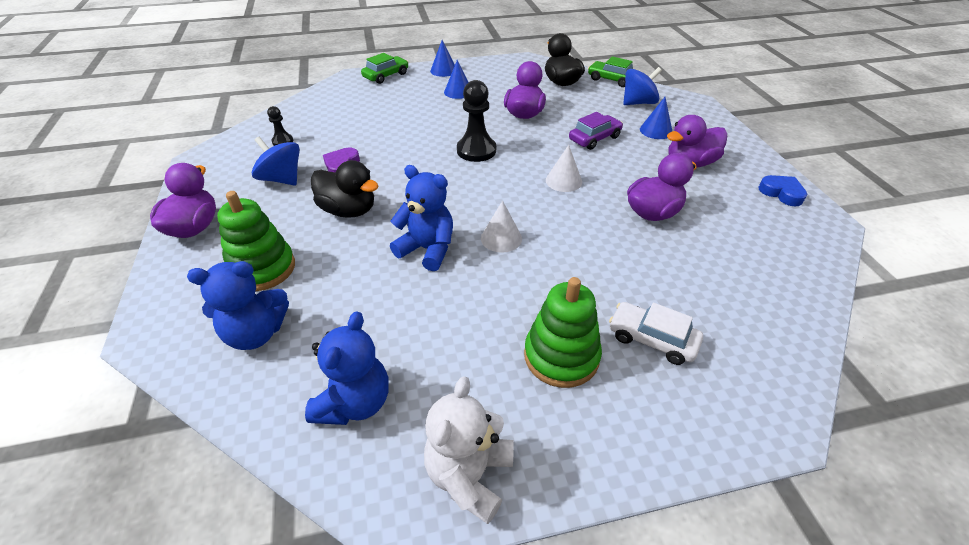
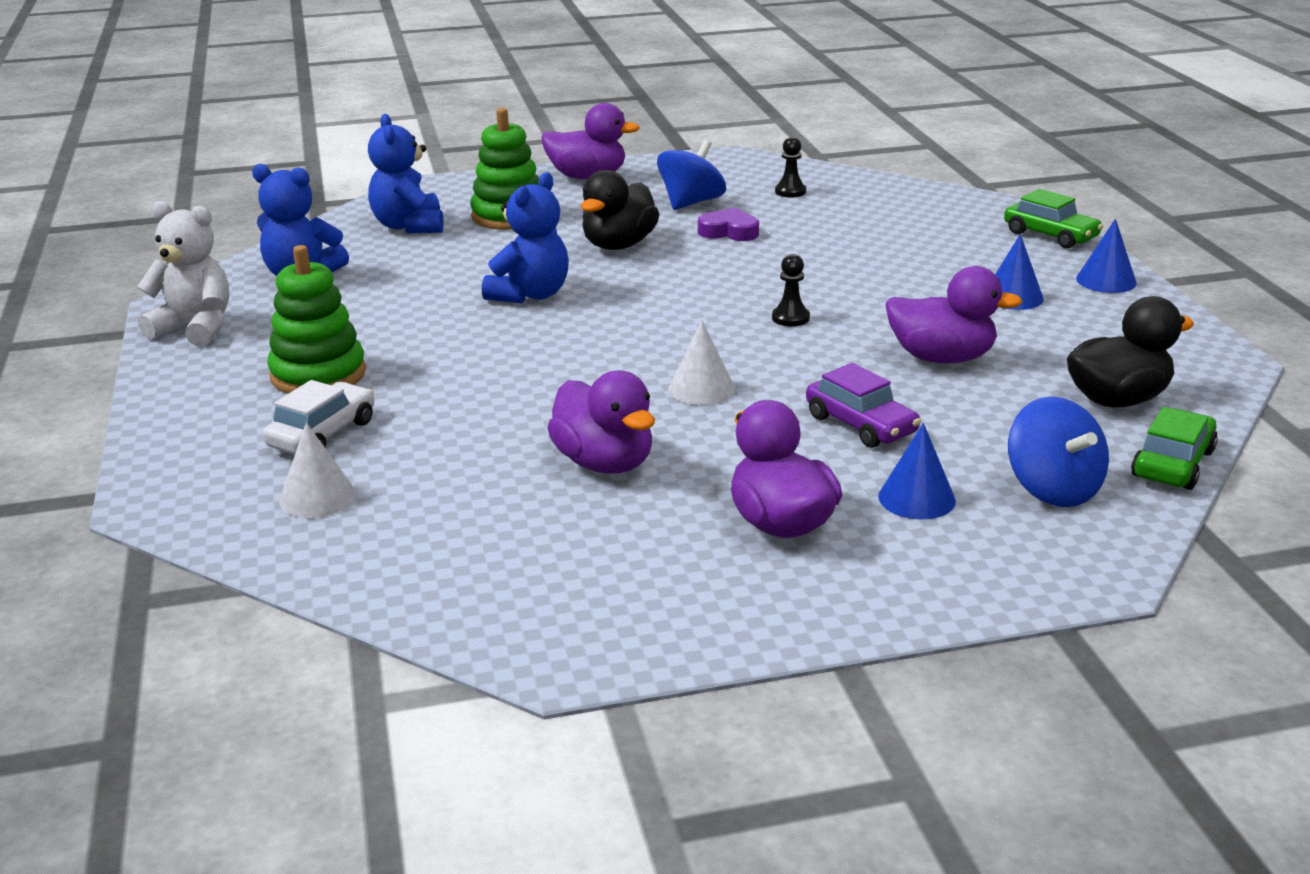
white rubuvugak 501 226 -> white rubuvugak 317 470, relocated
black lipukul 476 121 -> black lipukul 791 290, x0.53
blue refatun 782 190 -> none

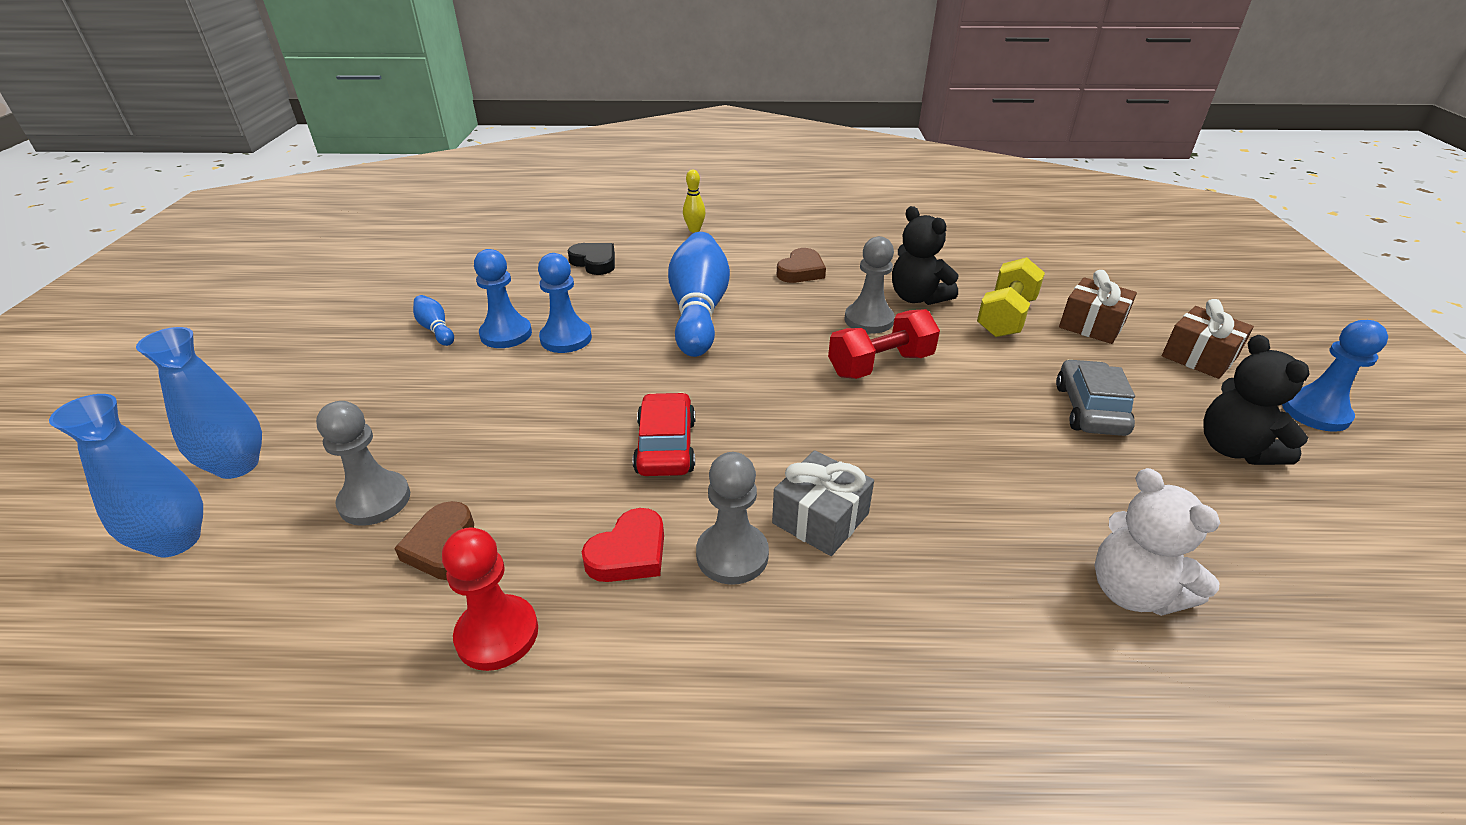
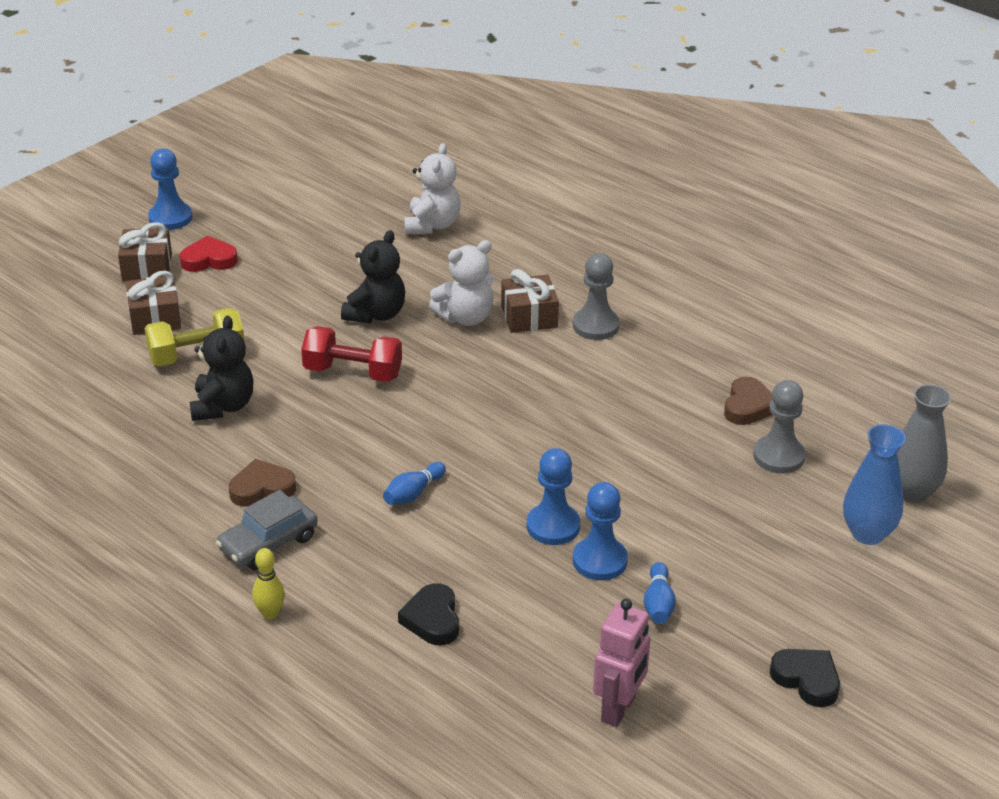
red refatun 623 545 -> red refatun 209 254, relocated
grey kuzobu 1095 397 -> grey kuzobu 267 530, relocated
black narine 1256 400 -> black narine 373 276, relocated
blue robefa 699 294 -> blue robefa 414 483, x0.44
none -> white narine 461 283
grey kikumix 823 503 -> brown kikumix 530 301
none -> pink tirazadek 622 663
none -> black refatun 805 678
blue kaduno 126 475 -> grey kaduno 924 443
red lipukul 490 599 -> none
red kuzobu 664 434 -> none
grey lipukul 869 284 -> none

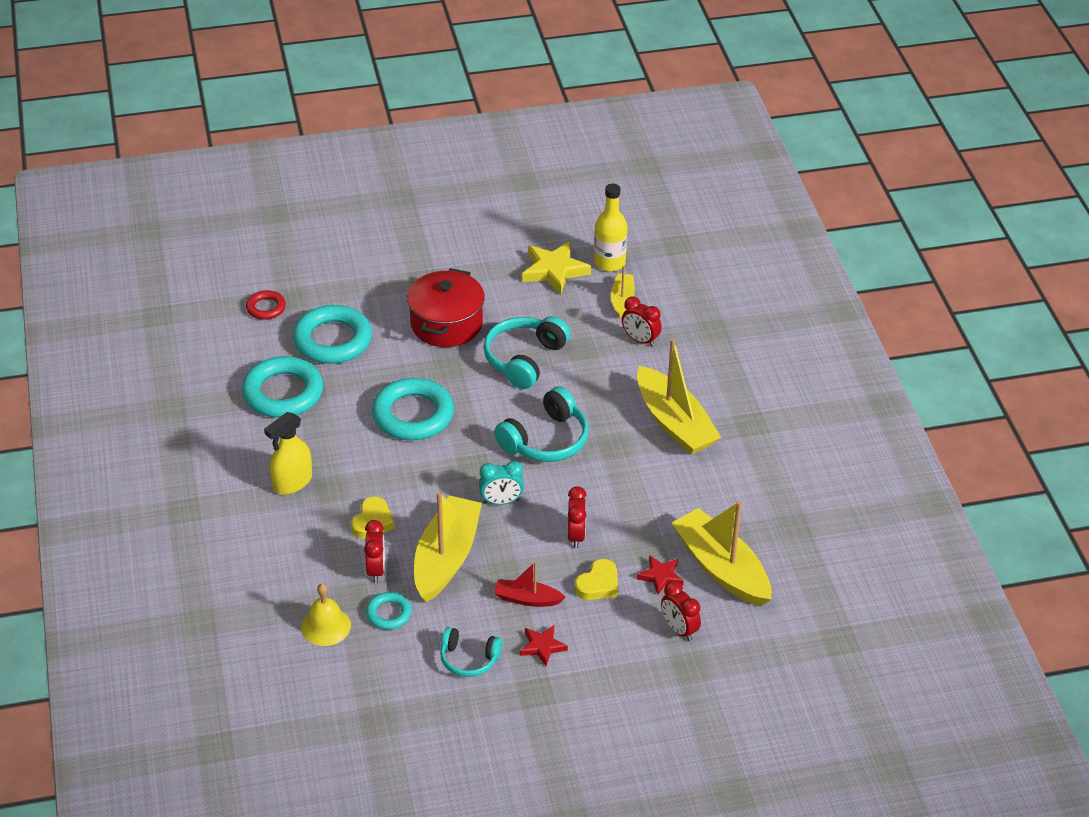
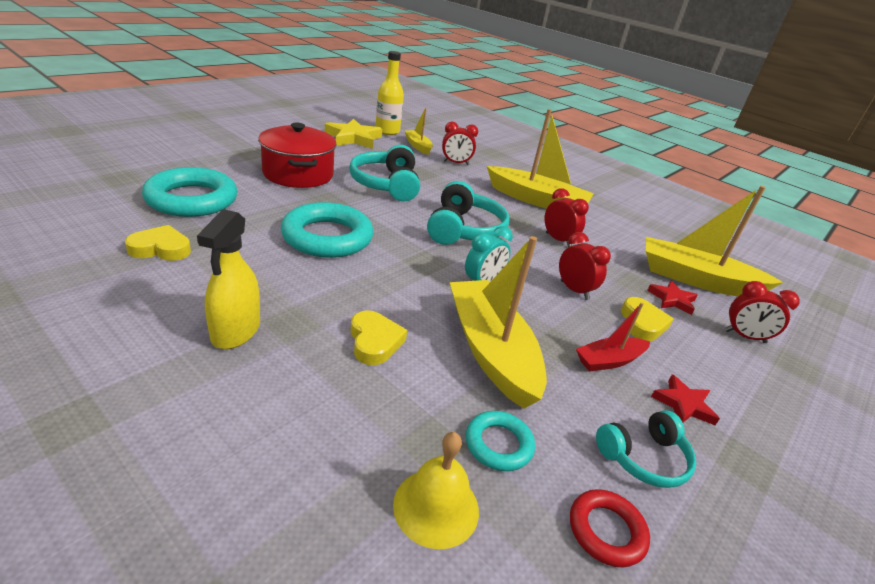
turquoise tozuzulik 282 387 -> yellow refatun 158 243
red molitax 374 551 -> red molitax 566 217, relocated
red tozuzulik 266 305 -> red tozuzulik 610 528, relocated

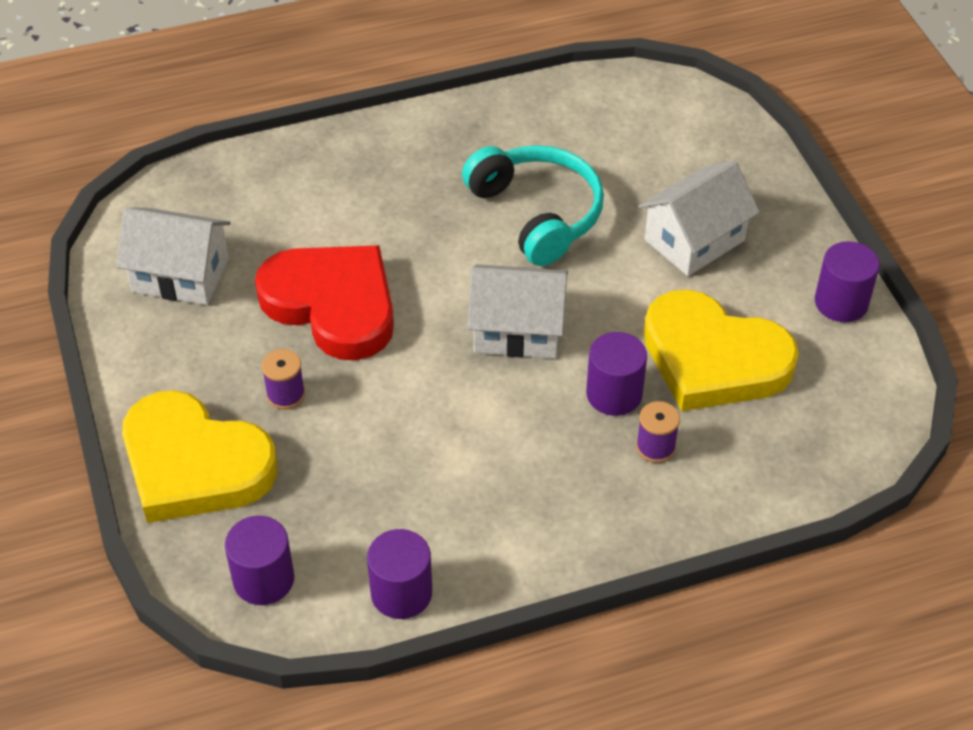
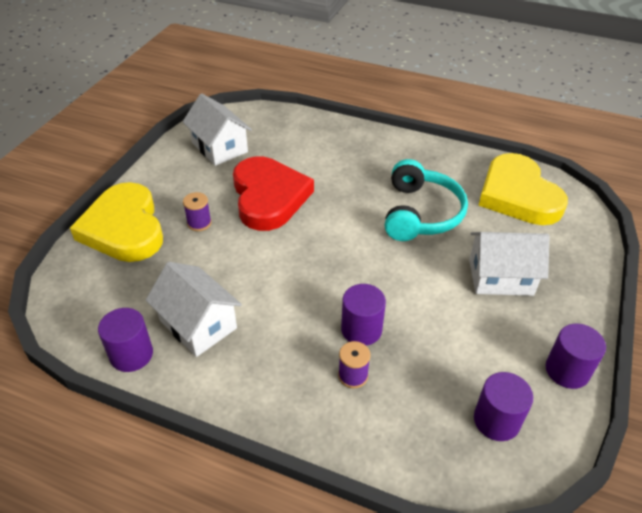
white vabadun 517 311 -> white vabadun 194 309, relocated
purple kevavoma 259 560 -> purple kevavoma 503 406, relocated
yellow refatun 721 350 -> yellow refatun 523 189, relocated

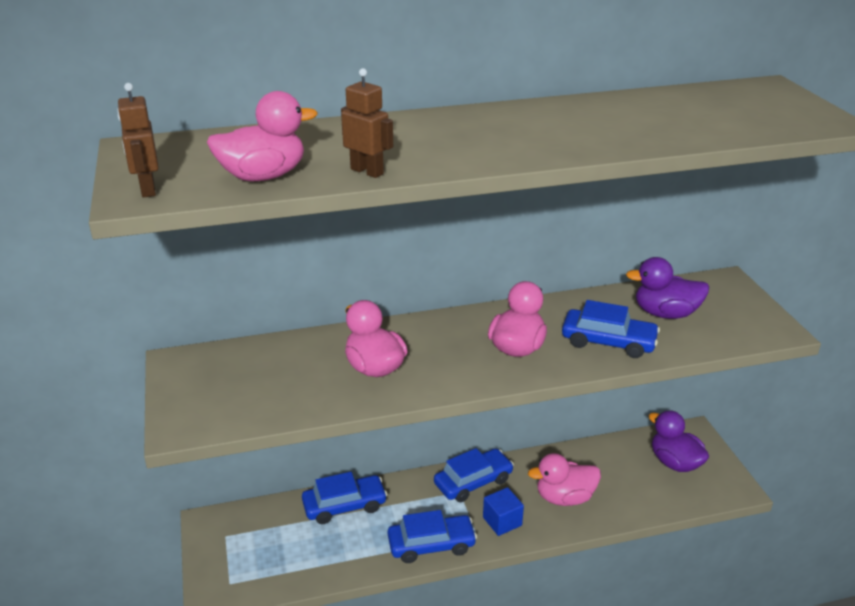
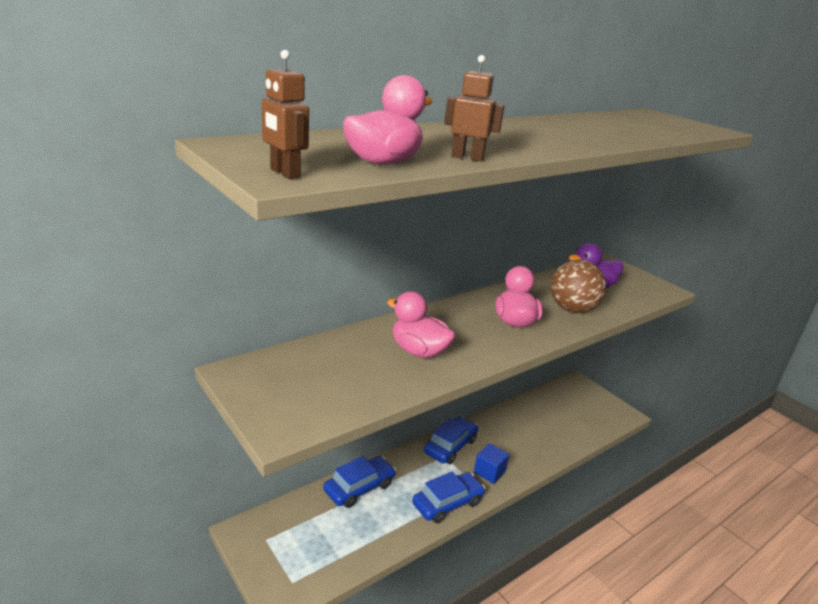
blue kuzobu 611 329 -> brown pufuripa 578 286
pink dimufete 564 479 -> none
purple dimufete 679 441 -> none

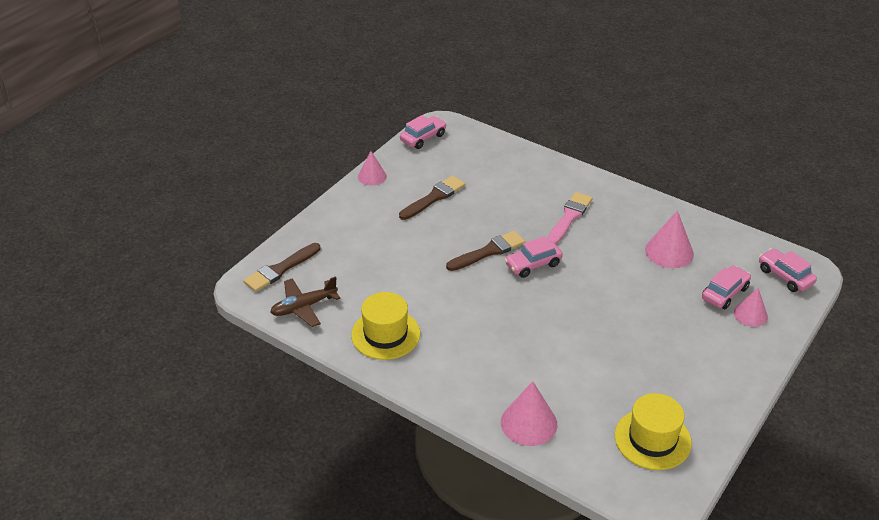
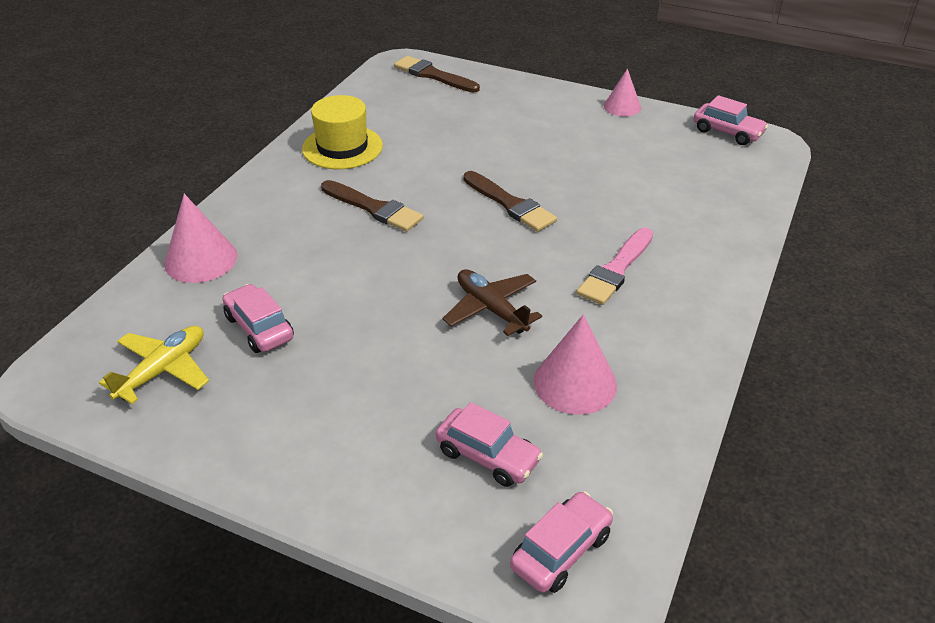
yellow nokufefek 653 431 -> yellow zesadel 154 365
pink kuzobu 533 257 -> pink kuzobu 258 318, relocated
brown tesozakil 432 198 -> brown tesozakil 372 206, relocated
brown zesadel 305 301 -> brown zesadel 492 302, relocated
pink tesozakil 569 218 -> pink tesozakil 614 266, 105 degrees clockwise
pink rubuvugak 751 307 -> none

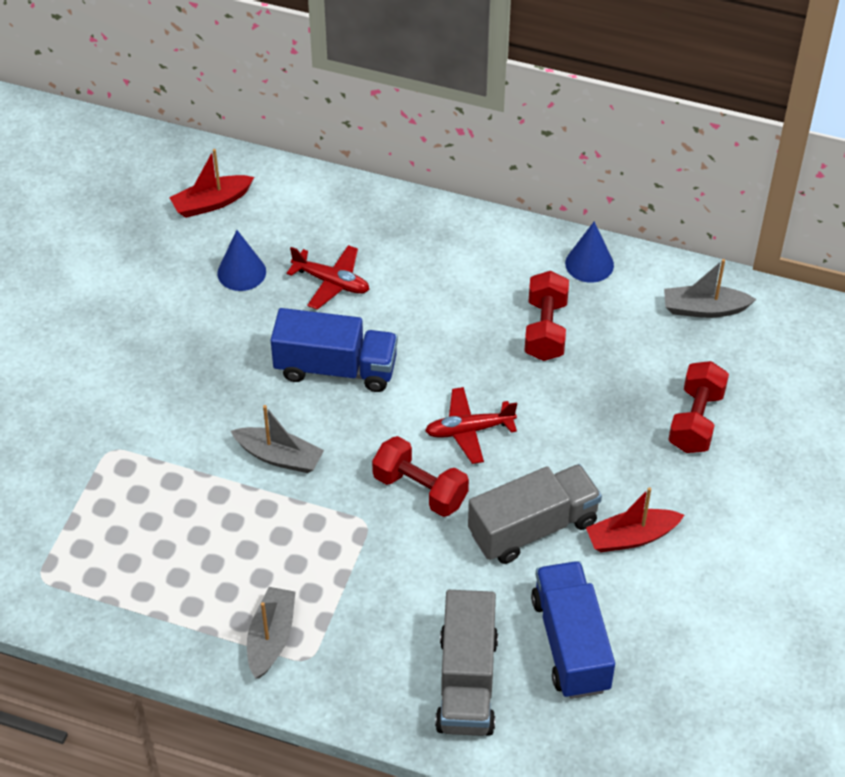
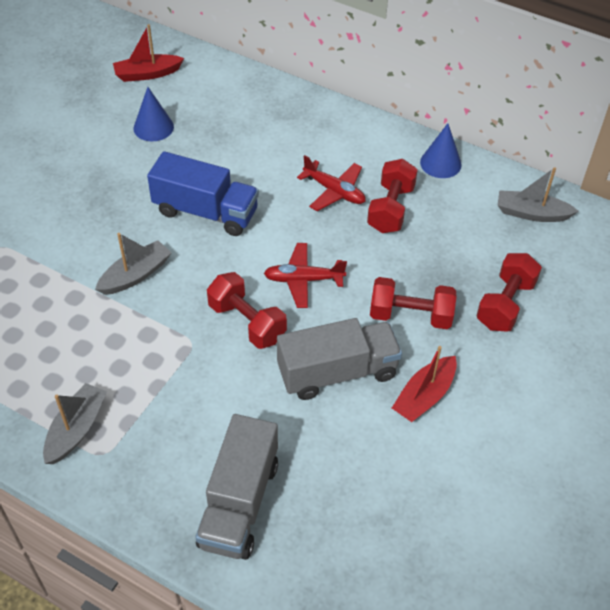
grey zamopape 277 439 -> grey zamopape 133 264, 75 degrees counterclockwise
red zesadel 328 277 -> red zesadel 331 183, relocated
none -> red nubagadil 413 303
red zamopape 635 519 -> red zamopape 424 384, 45 degrees counterclockwise
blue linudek 573 630 -> none

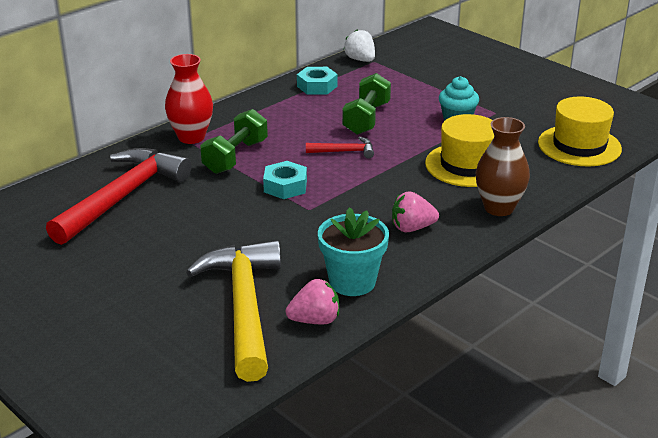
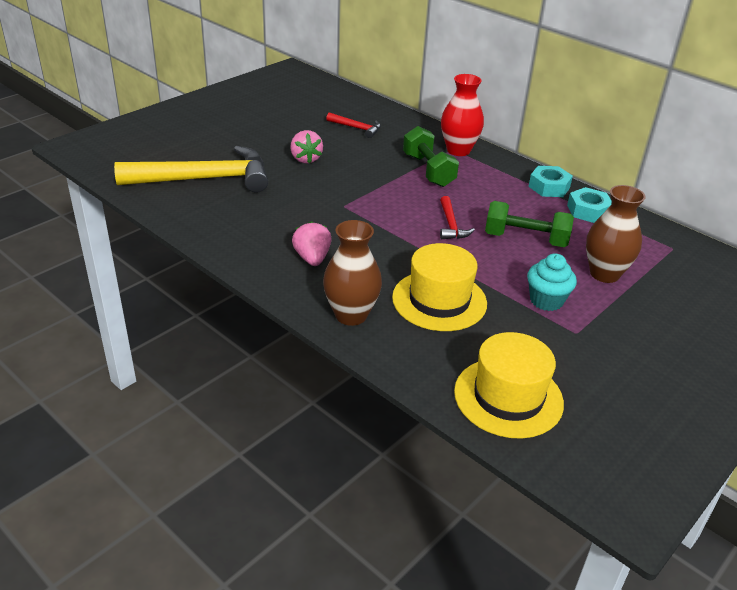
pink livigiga 312 301 -> pink livigiga 306 147, relocated
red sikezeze 119 196 -> red sikezeze 353 125, x0.44
green nubagadil 234 141 -> green nubagadil 431 156, 45 degrees clockwise
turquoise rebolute 285 180 -> turquoise rebolute 550 181, relocated
none -> brown kaduno 616 234
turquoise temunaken 353 251 -> none
white livigiga 359 45 -> none

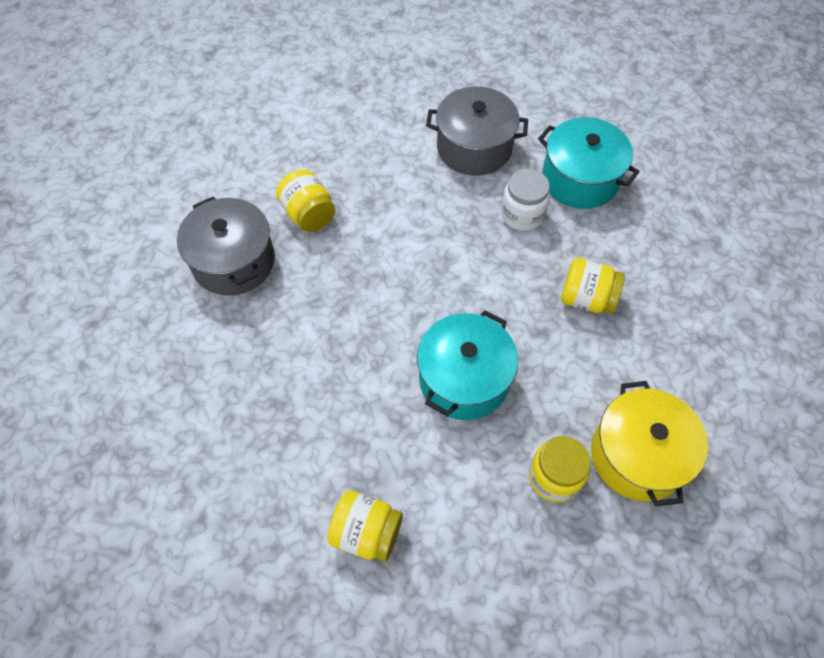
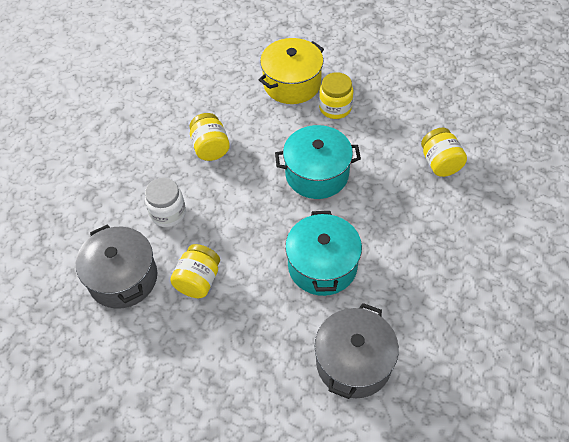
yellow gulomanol 305 200 -> yellow gulomanol 195 271, relocated
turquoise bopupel 588 163 -> turquoise bopupel 323 253, relocated

